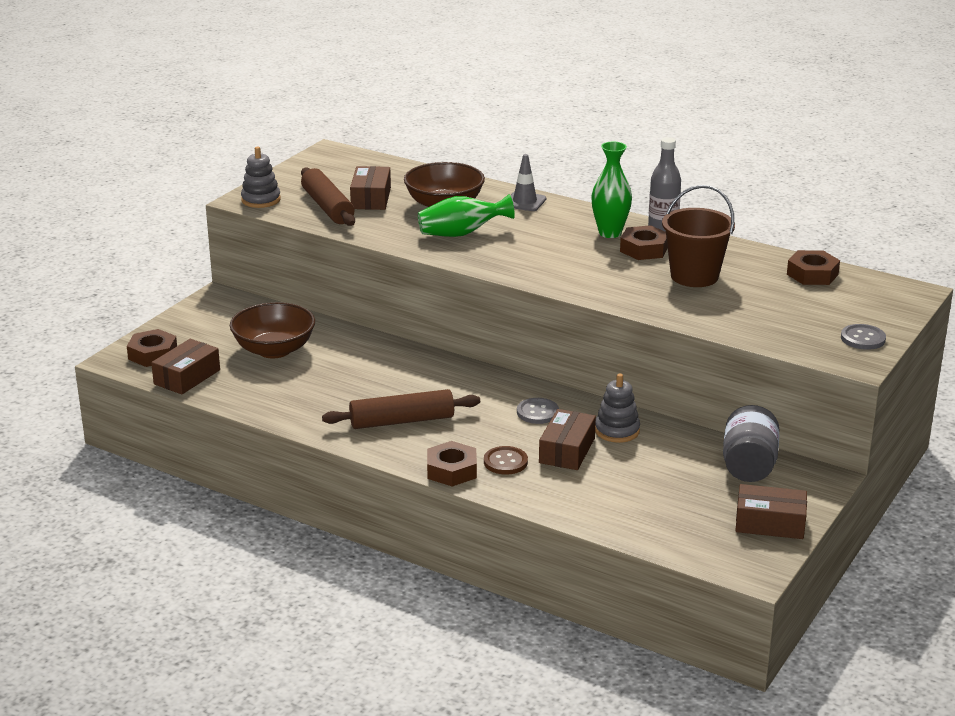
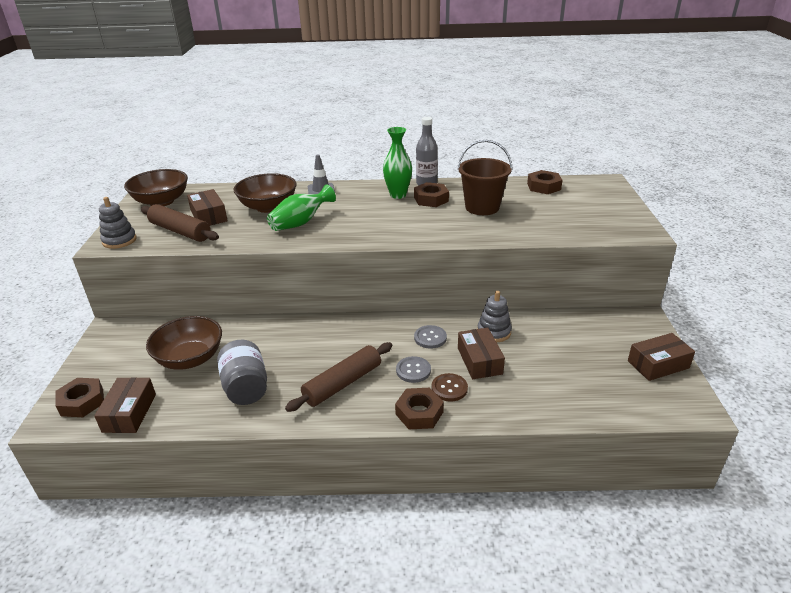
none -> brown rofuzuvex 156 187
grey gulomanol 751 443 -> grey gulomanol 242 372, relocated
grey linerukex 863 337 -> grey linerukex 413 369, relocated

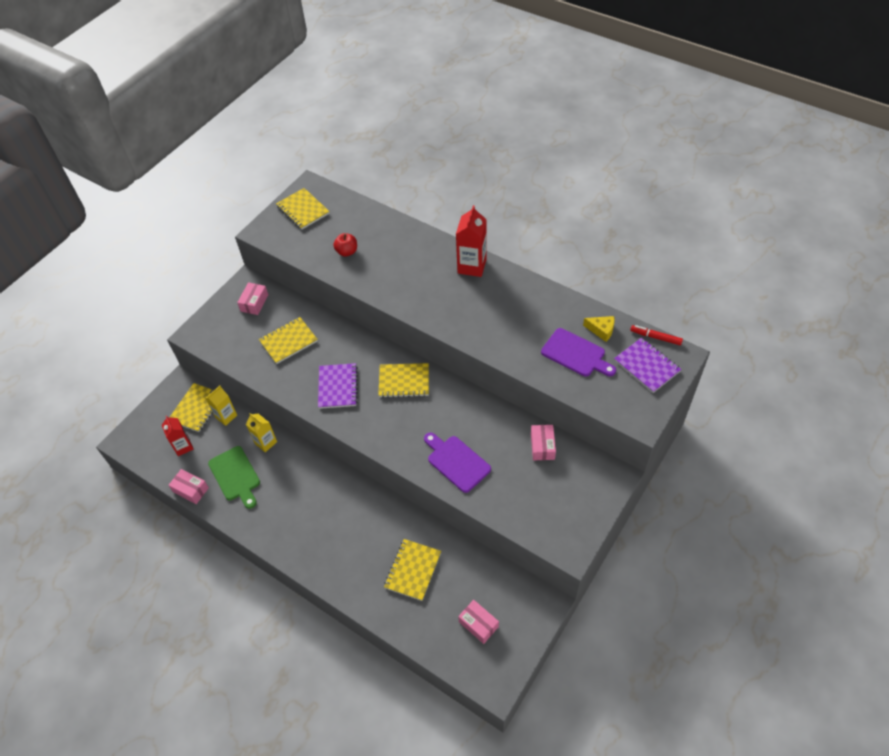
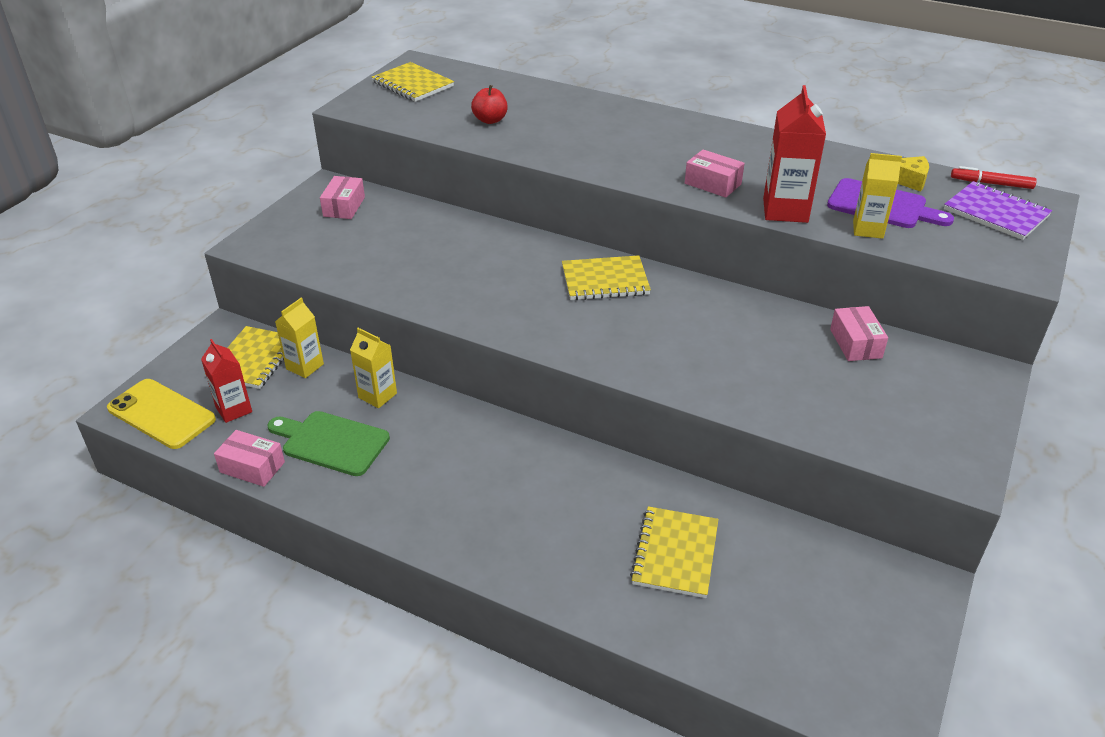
none -> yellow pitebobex 161 414
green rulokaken 234 477 -> green rulokaken 329 443, 150 degrees clockwise
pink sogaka 478 622 -> pink sogaka 715 174, relocated
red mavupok 471 241 -> red mavupok 794 154, relocated
none -> yellow mavupok 877 196
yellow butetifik 288 340 -> none
purple butetifik 338 386 -> none
purple rulokaken 457 462 -> none

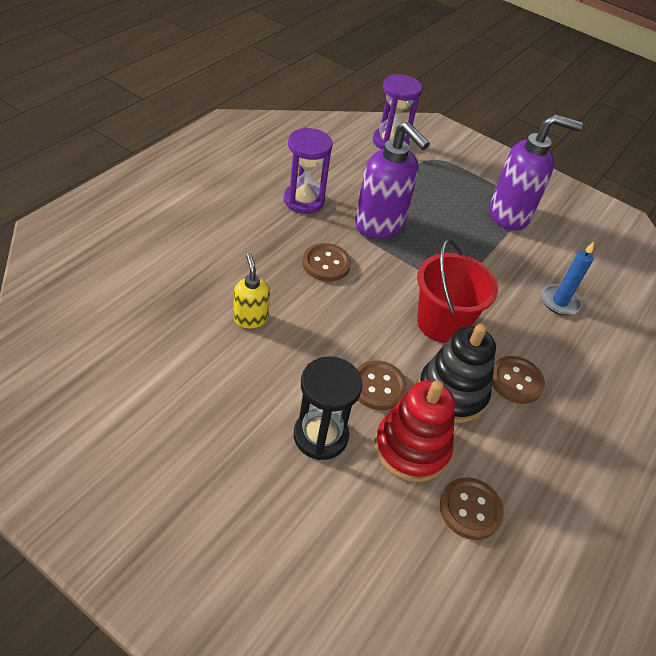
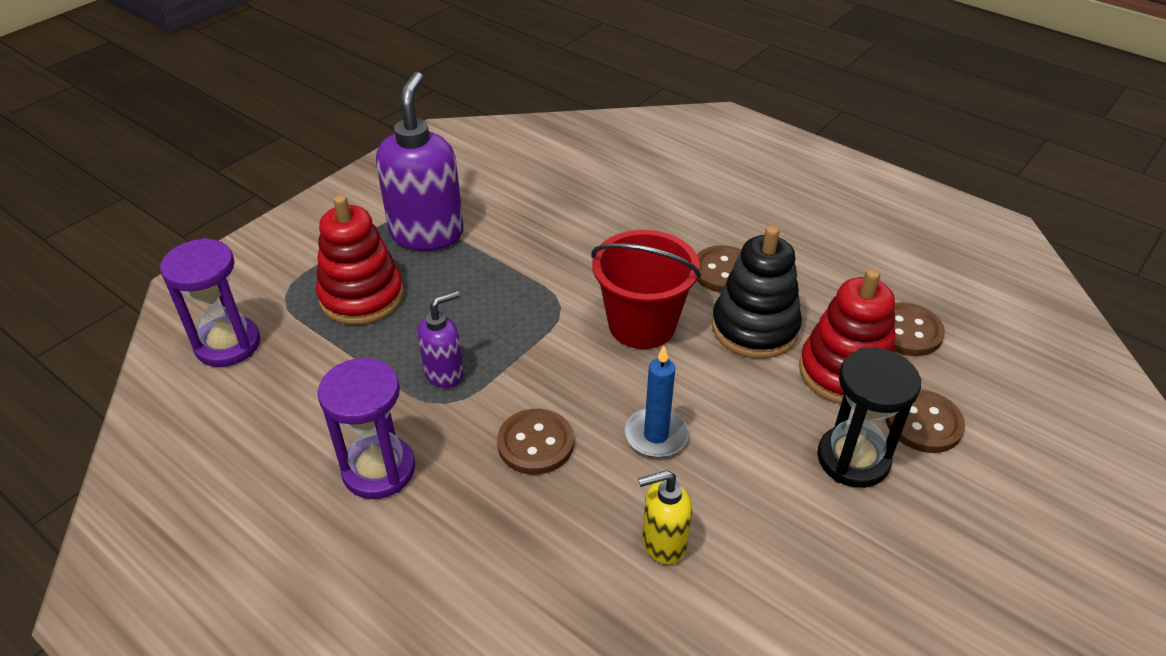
none -> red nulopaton 360 260
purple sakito 392 180 -> purple sakito 440 339, x0.53
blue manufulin 567 278 -> blue manufulin 656 402, relocated
brown linerukex 382 385 -> brown linerukex 925 421, relocated

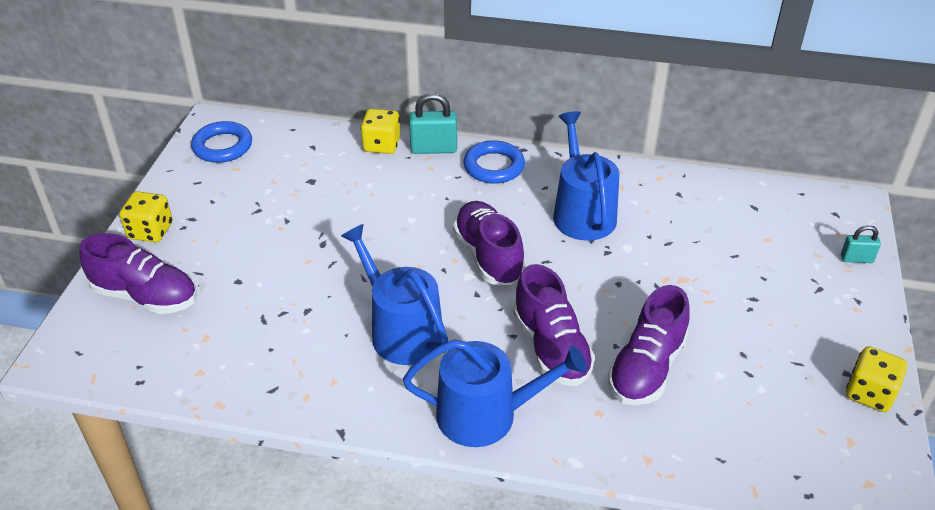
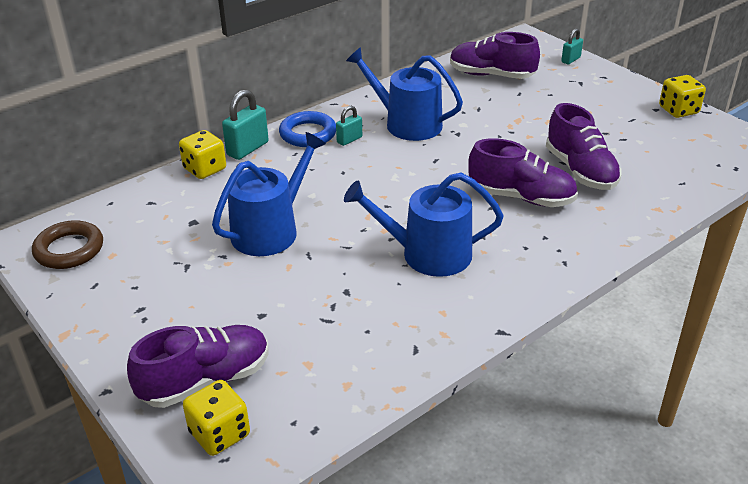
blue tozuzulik 221 142 -> brown tozuzulik 67 244
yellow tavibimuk 146 216 -> yellow tavibimuk 216 418, relocated
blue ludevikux 495 393 -> blue ludevikux 269 194, relocated
none -> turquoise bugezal 349 126
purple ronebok 489 243 -> purple ronebok 495 55, relocated

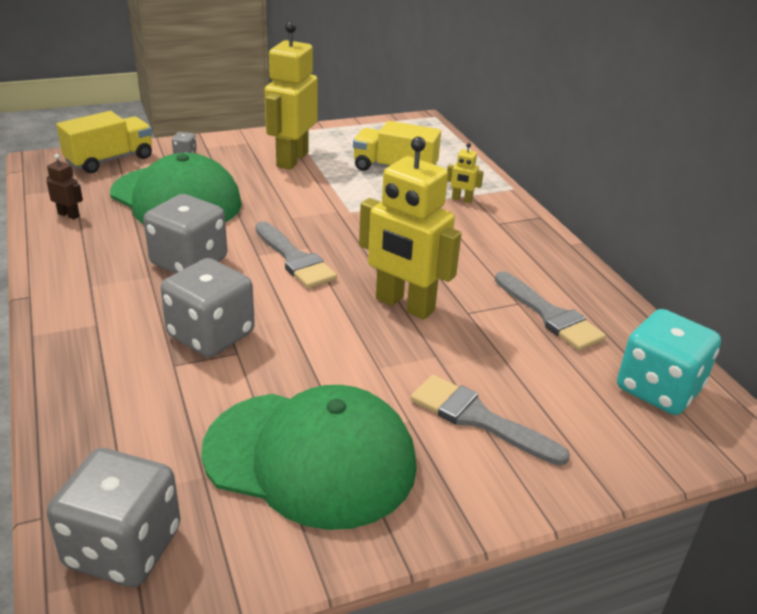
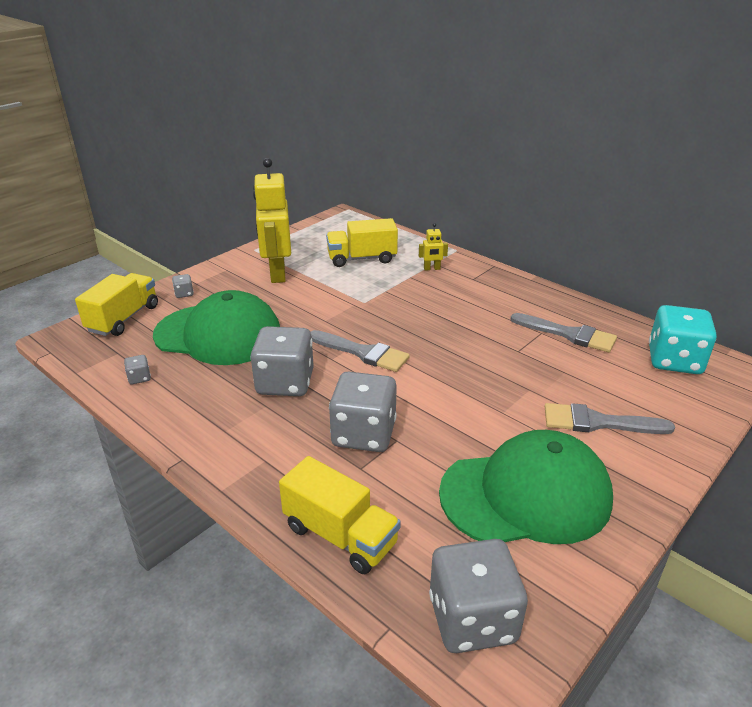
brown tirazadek 65 186 -> grey tavibimuk 137 369
none -> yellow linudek 340 515
yellow tirazadek 410 228 -> none

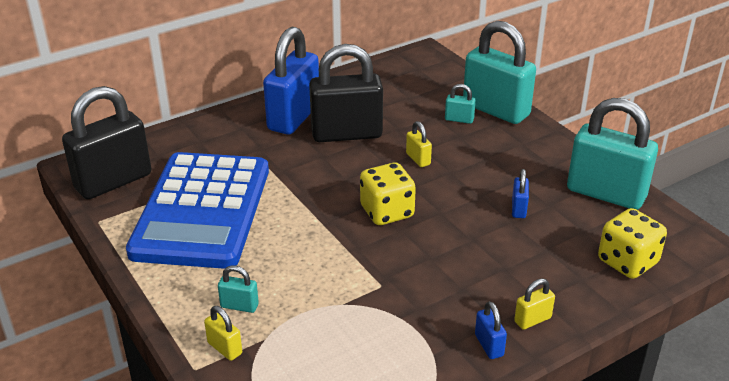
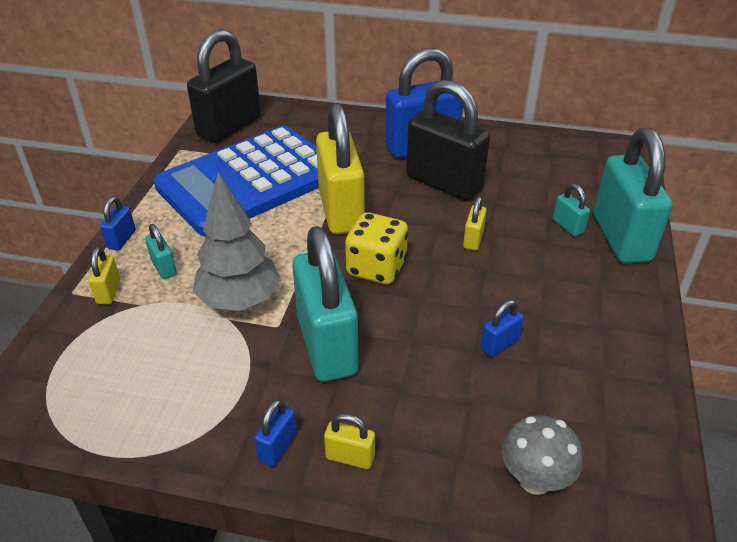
none -> blue bugezal 118 223
black bugezal 106 142 -> black bugezal 224 86, 60 degrees counterclockwise
none -> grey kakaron 236 241
turquoise bugezal 612 154 -> turquoise bugezal 325 304, relocated
none -> yellow bugezal 340 168
yellow tavibimuk 632 243 -> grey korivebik 542 455

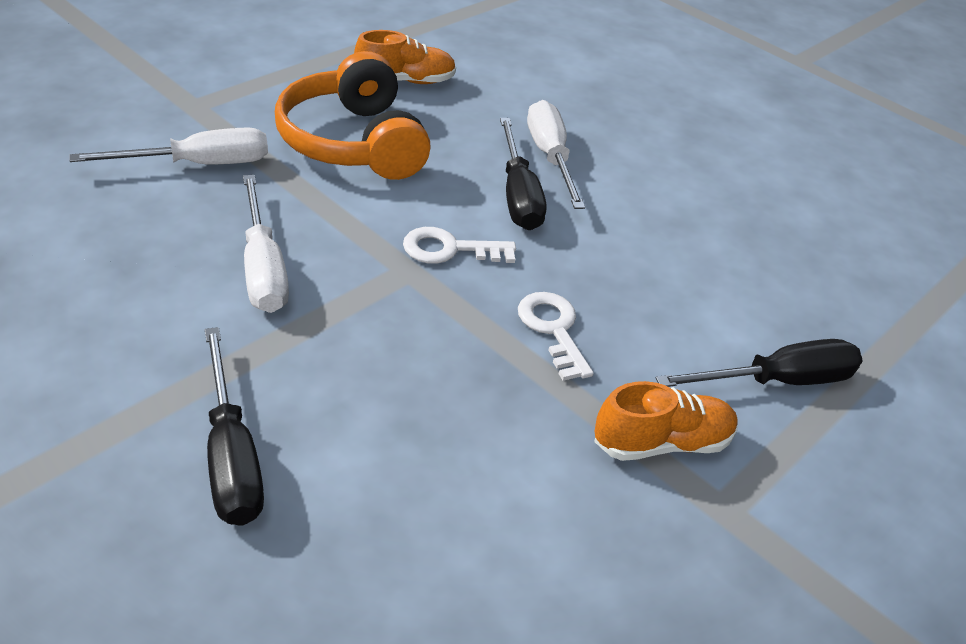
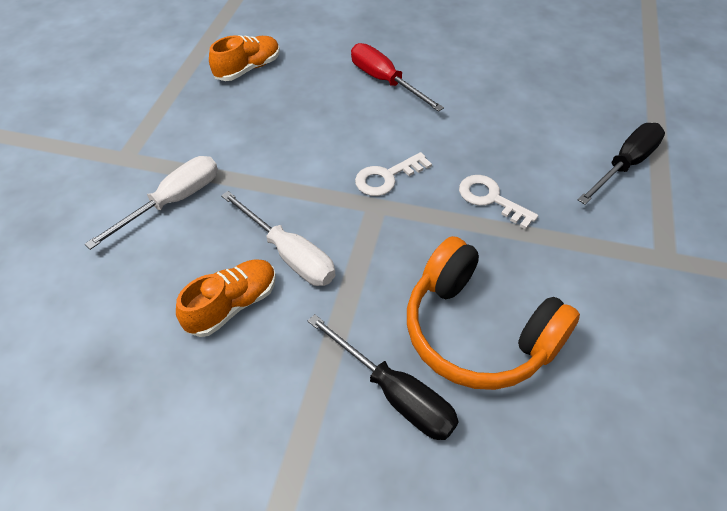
orange ronebok 666 421 -> orange ronebok 226 298, relocated
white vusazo 556 154 -> red vusazo 397 77
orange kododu 353 115 -> orange kododu 493 313, relocated
black vusazo 523 174 -> none

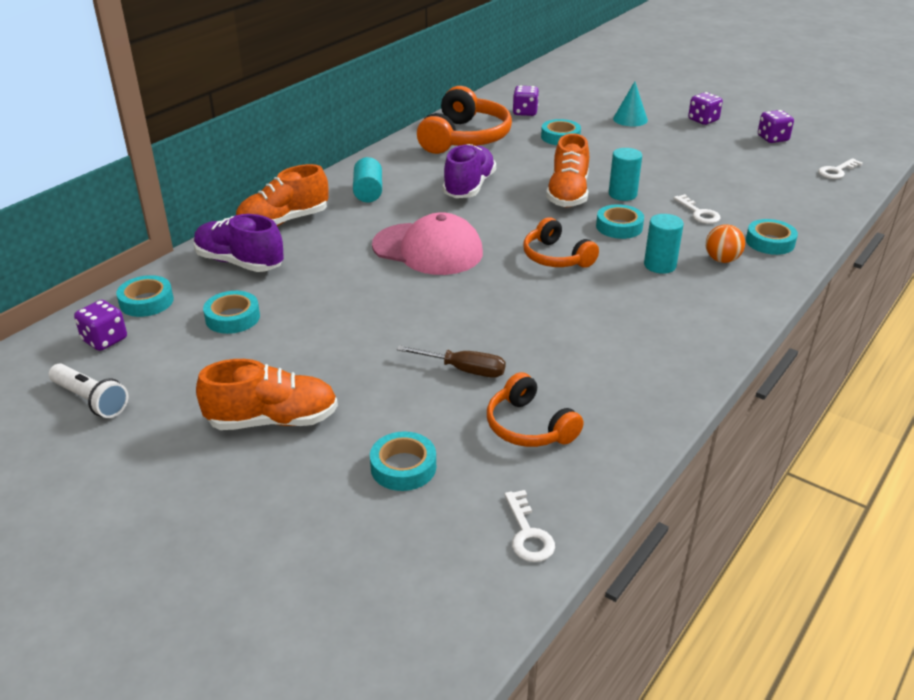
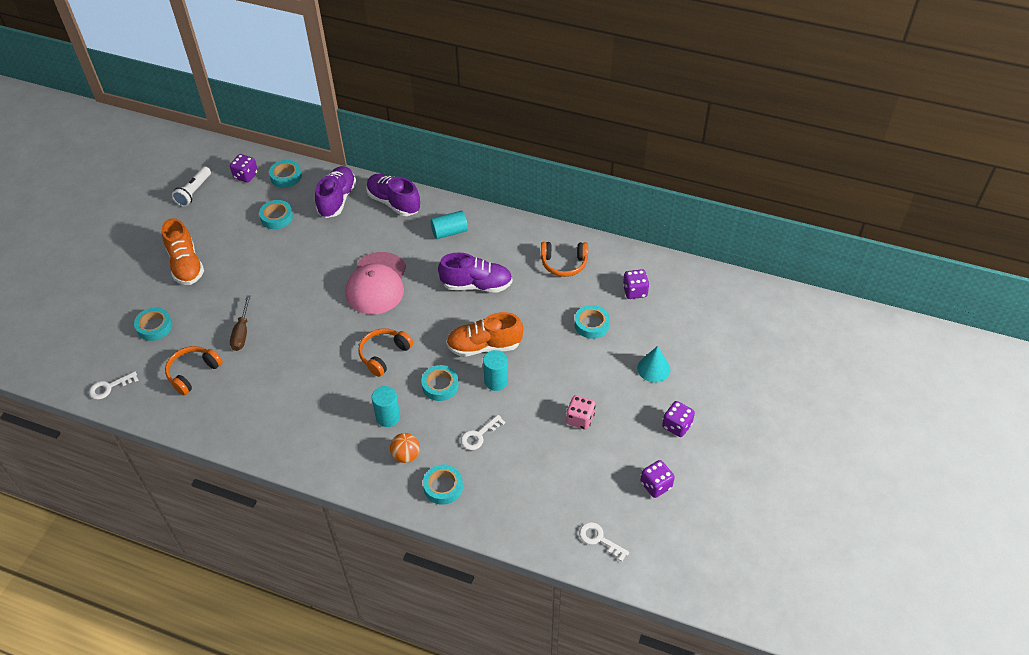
orange ronebok 282 195 -> purple ronebok 393 195
orange kododu 464 120 -> orange kododu 564 259, x0.59
none -> pink tavibimuk 580 412

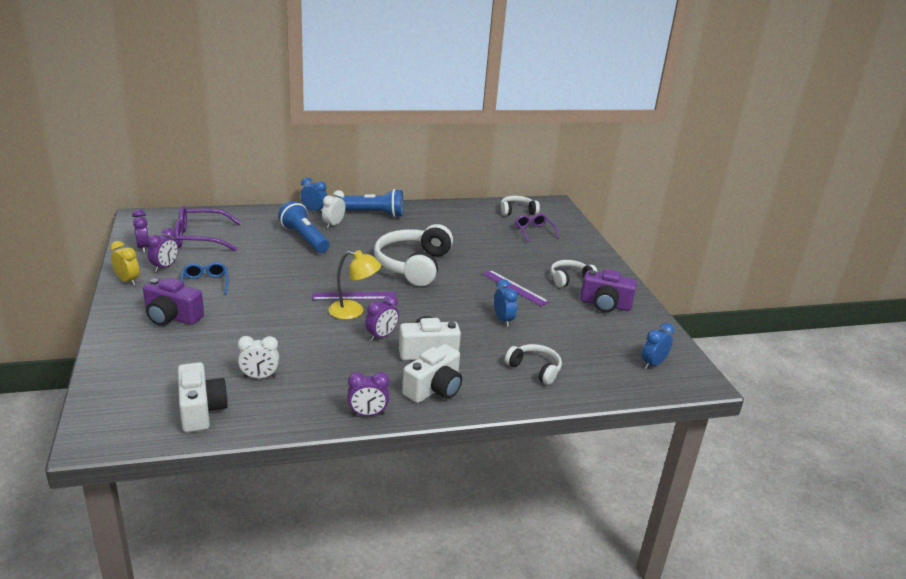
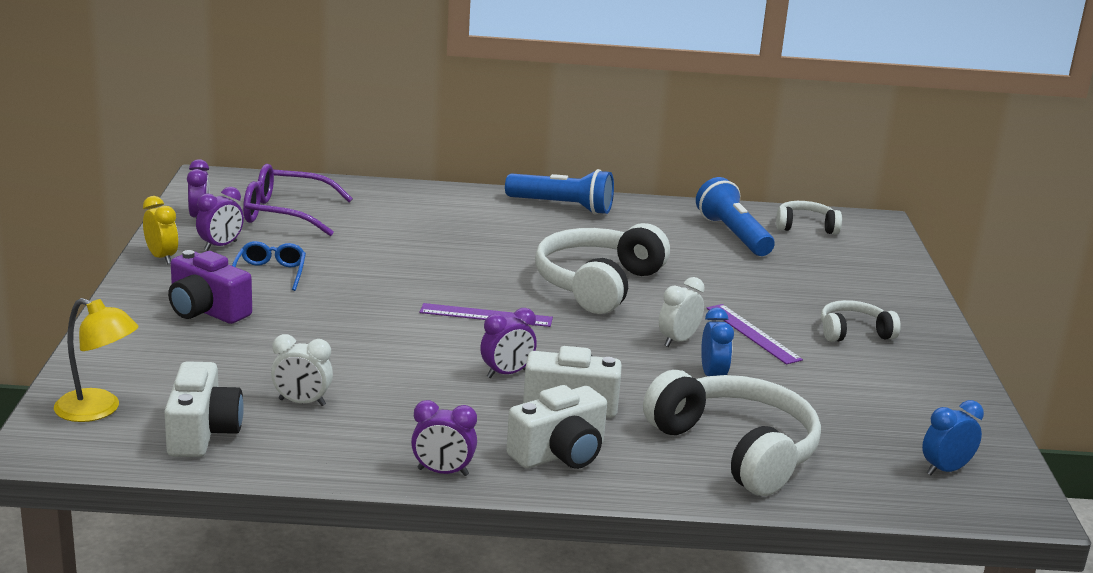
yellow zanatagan 354 285 -> yellow zanatagan 96 360, relocated
white kododu 533 364 -> white kododu 732 433, x1.90
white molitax 333 209 -> white molitax 682 312, relocated
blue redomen 303 227 -> blue redomen 735 216, relocated
blue molitax 313 195 -> none
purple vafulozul 537 228 -> none
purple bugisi 608 291 -> none

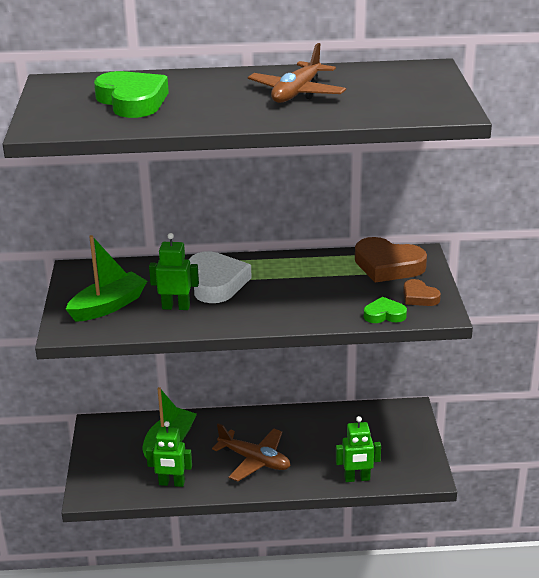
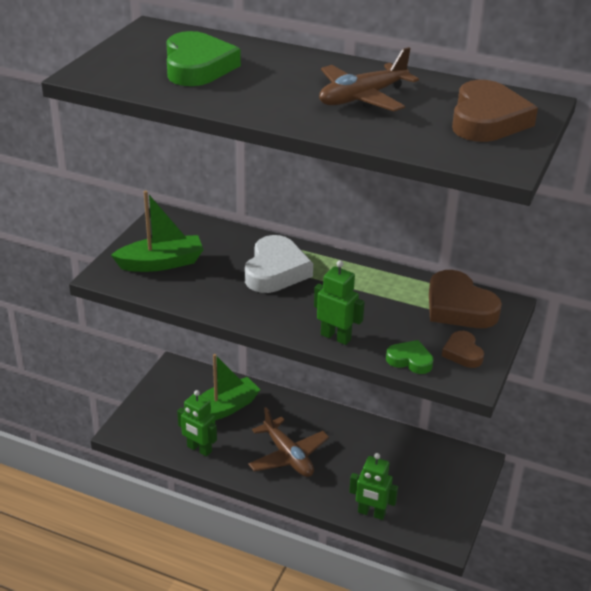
green tirazadek 174 271 -> green tirazadek 339 302, relocated
none -> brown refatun 495 111

